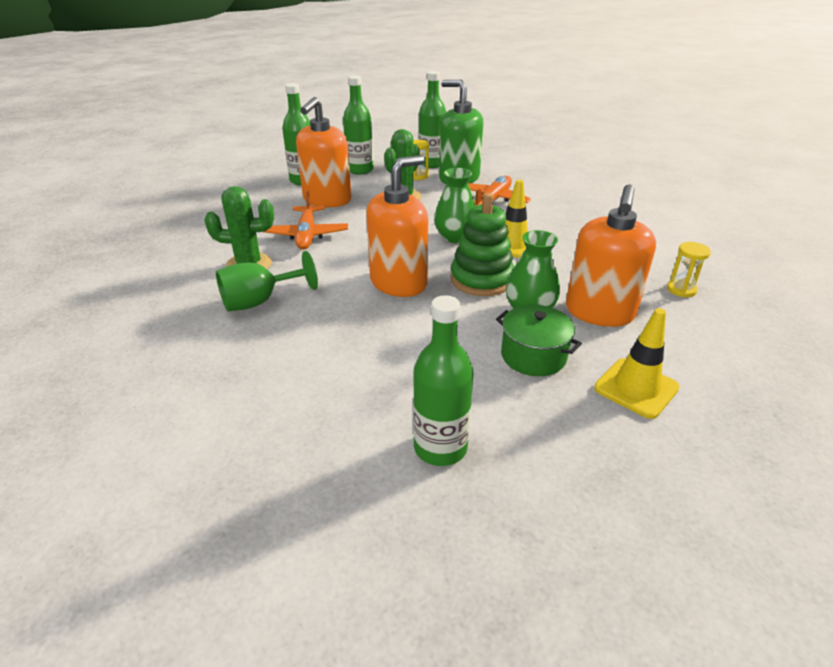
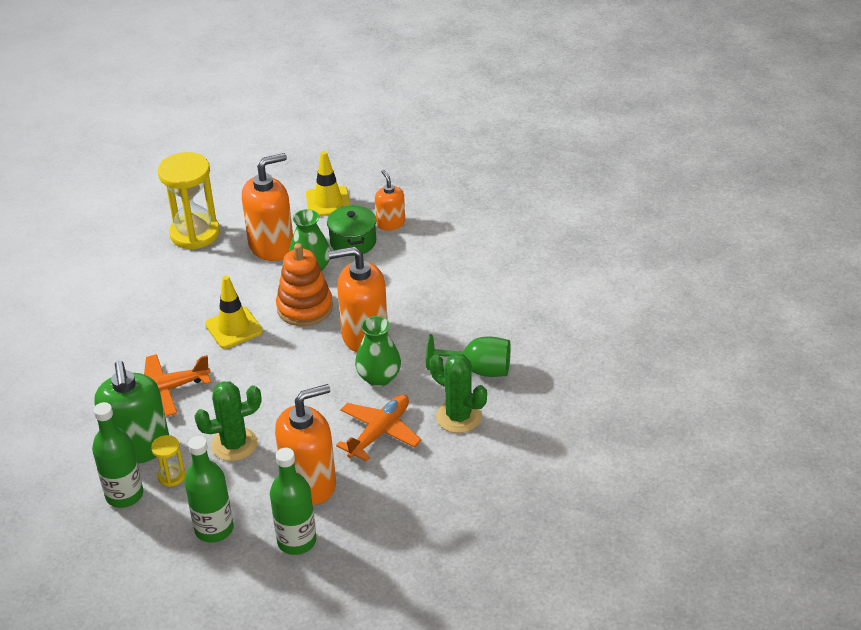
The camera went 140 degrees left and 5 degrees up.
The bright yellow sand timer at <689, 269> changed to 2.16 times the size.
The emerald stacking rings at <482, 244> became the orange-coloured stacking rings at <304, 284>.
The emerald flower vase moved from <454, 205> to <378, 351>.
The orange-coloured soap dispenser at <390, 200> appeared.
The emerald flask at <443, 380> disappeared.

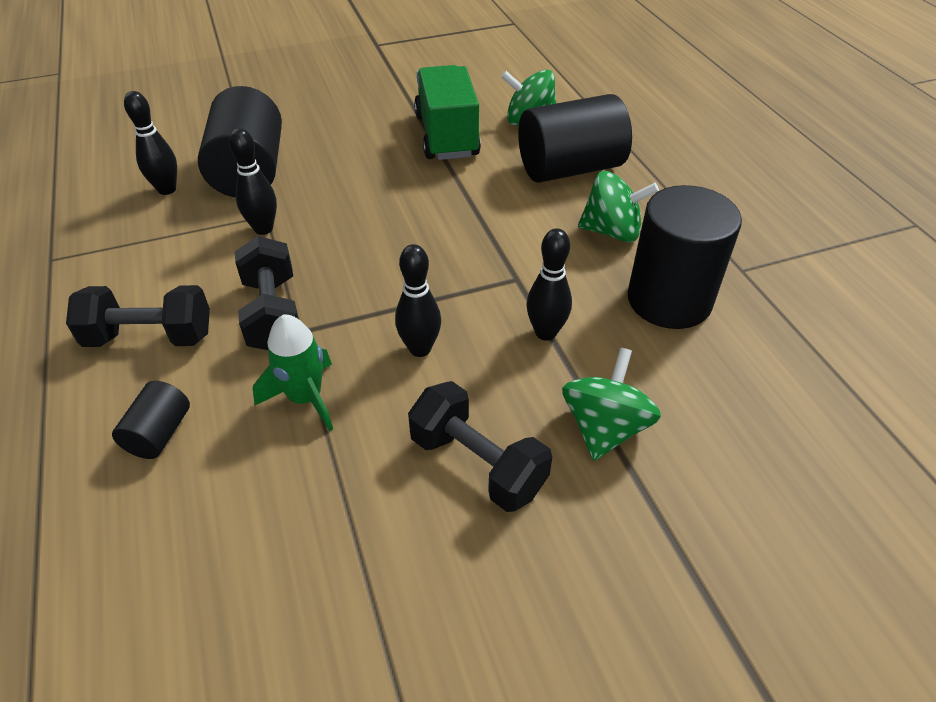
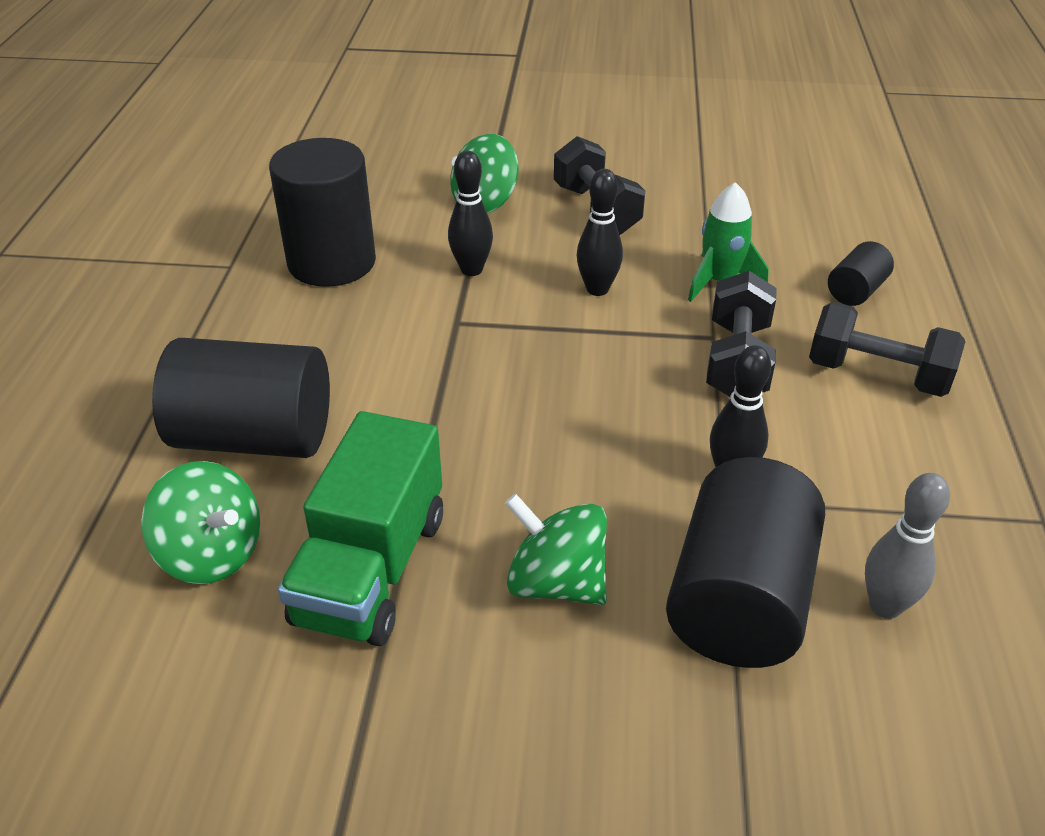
The camera went 155 degrees left and 5 degrees down.
The emerald whirligig moved from <618, 206> to <556, 549>.
The jet-black bowling pin at <150, 143> became the ash-grey bowling pin at <907, 546>.

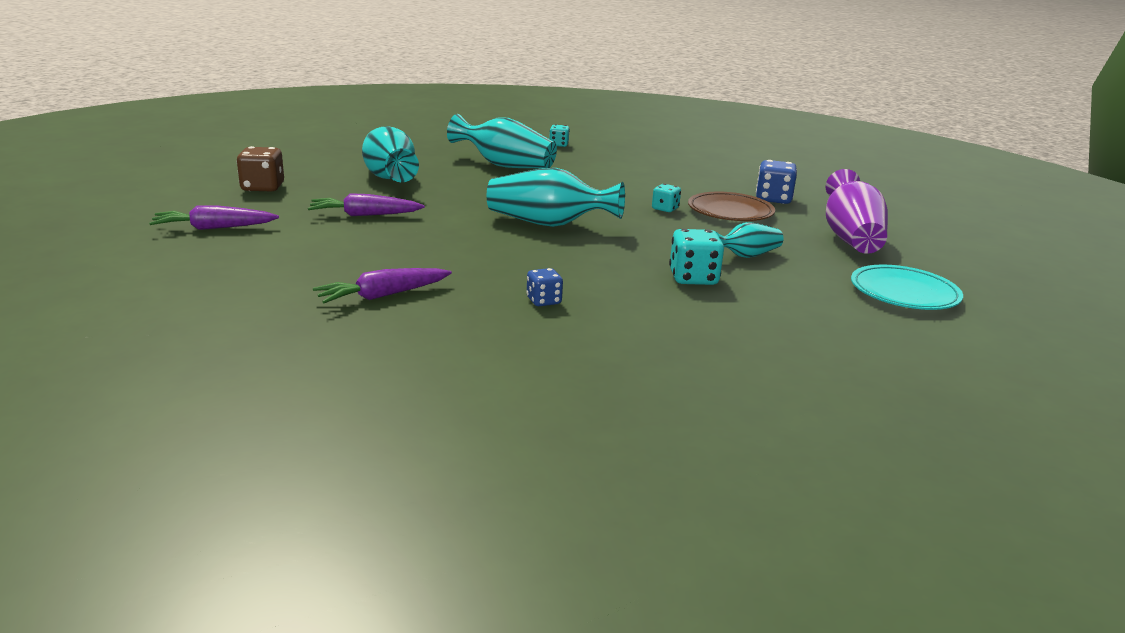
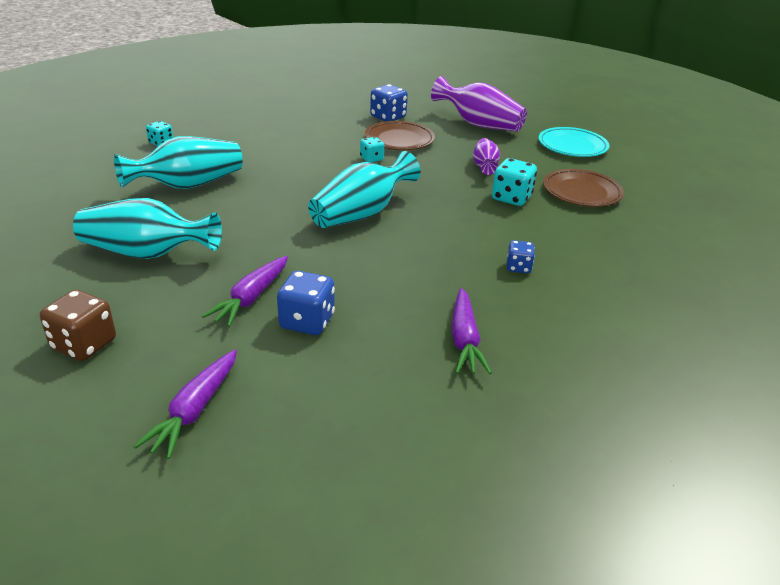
The camera went 60 degrees left and 10 degrees up.
The blue die at <306, 303> appeared.
The turquoise flower vase at <749, 240> became the purple flower vase at <486, 156>.
The russet plate at <583, 188> appeared.

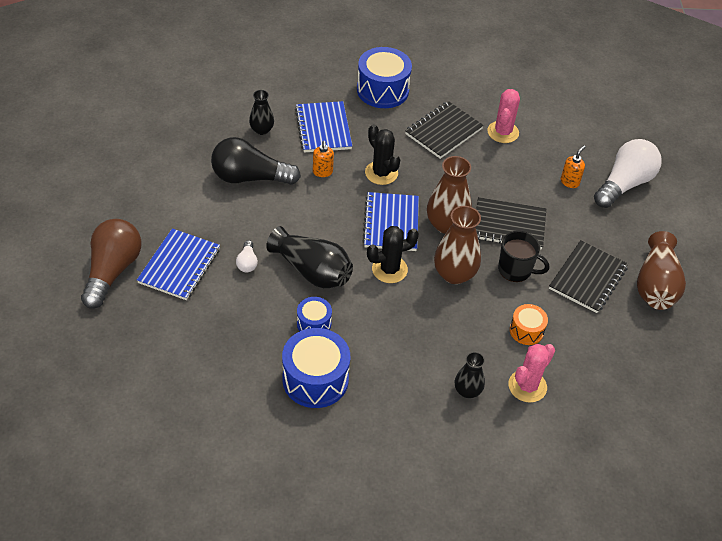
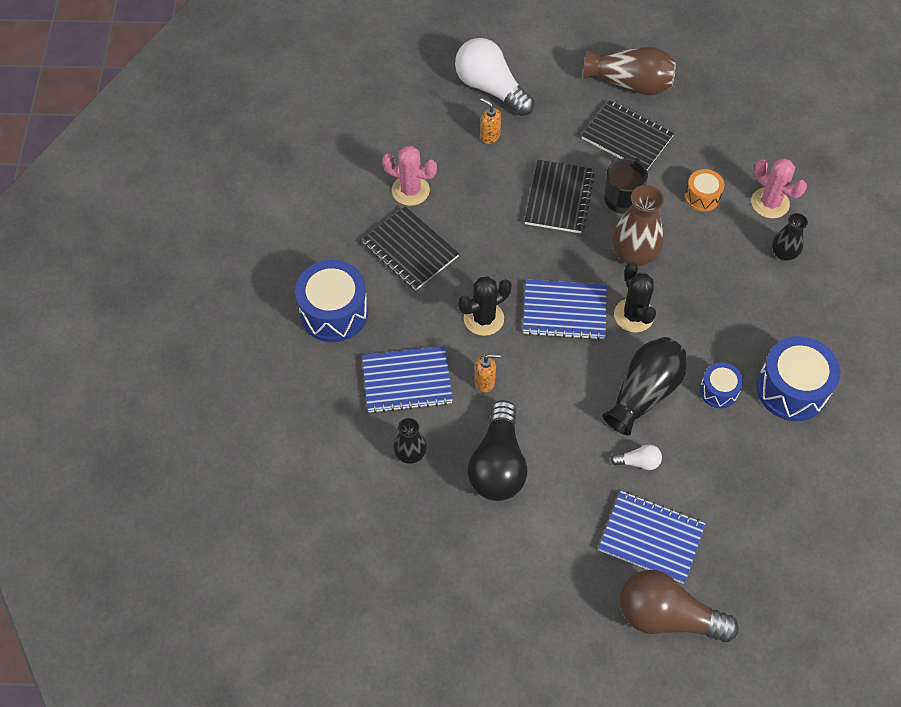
The camera went 85 degrees left and 10 degrees up.
The russet flower vase at <449, 195> disappeared.

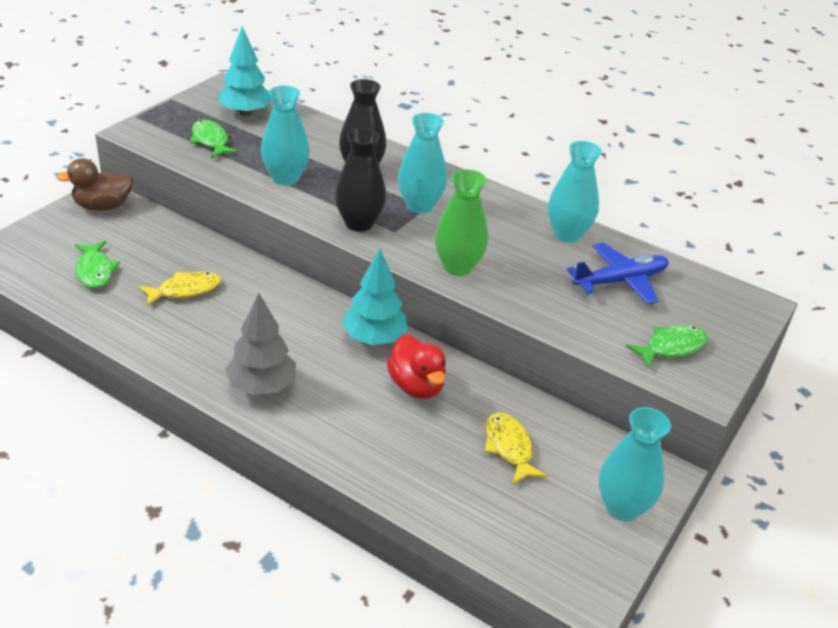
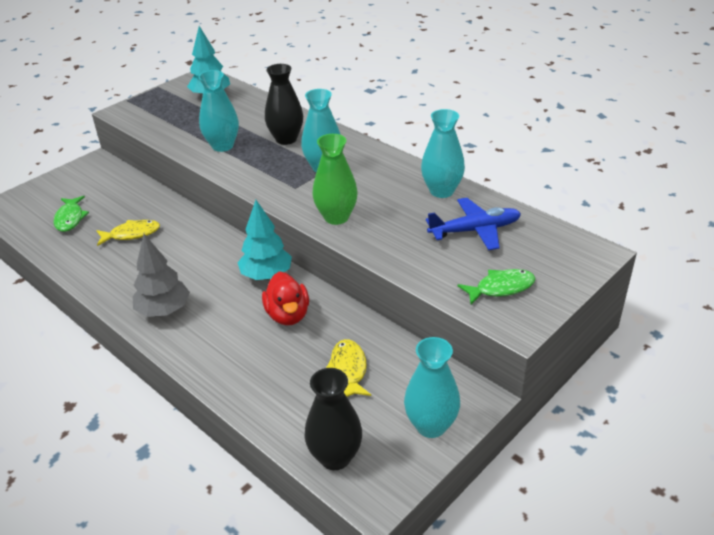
The camera went 15 degrees right and 0 degrees up.
The jet-black flower vase moved from <360, 180> to <333, 419>.
The russet duck at <94, 184> disappeared.
The emerald toy fish at <214, 139> disappeared.

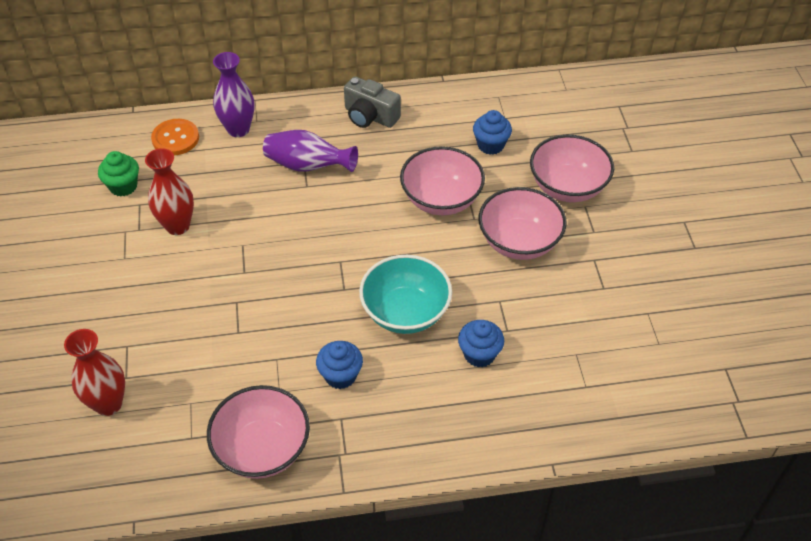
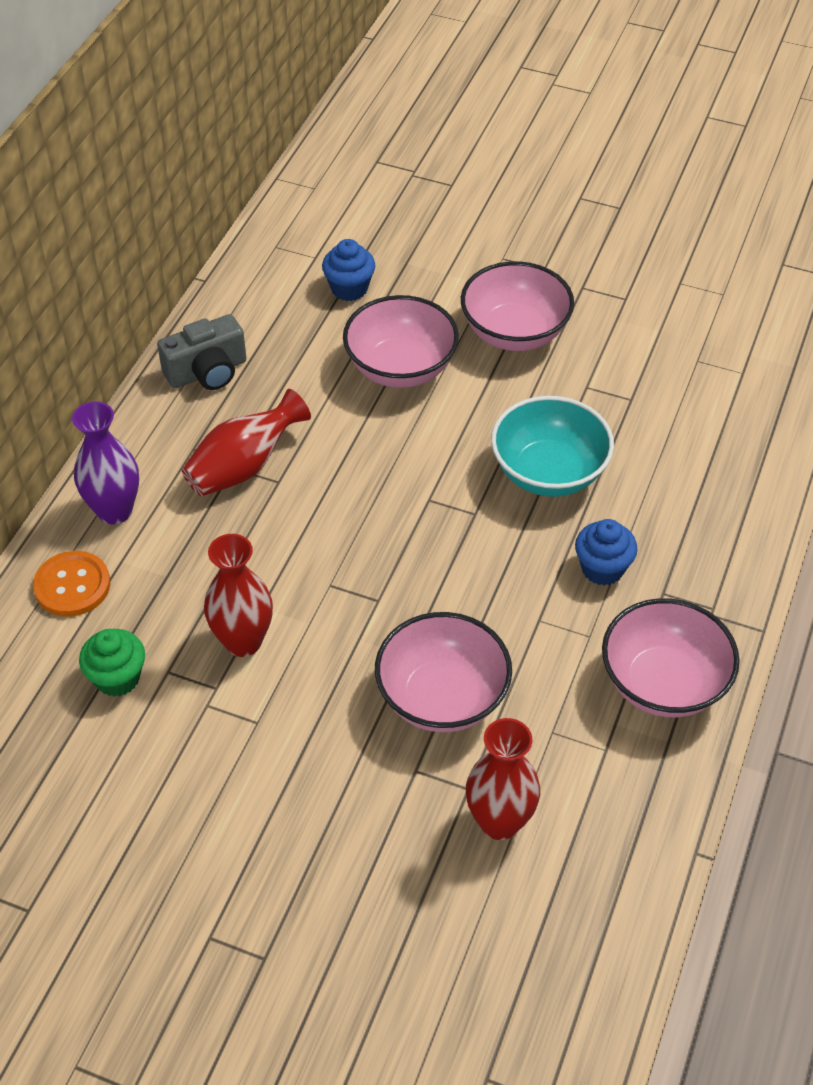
The camera went 60 degrees left and 0 degrees up.
The purple flower vase at <310, 151> became the crimson flower vase at <246, 442>.
The rose-pink bowl moved from <572, 168> to <443, 672>.
The blue cupcake at <481, 343> disappeared.

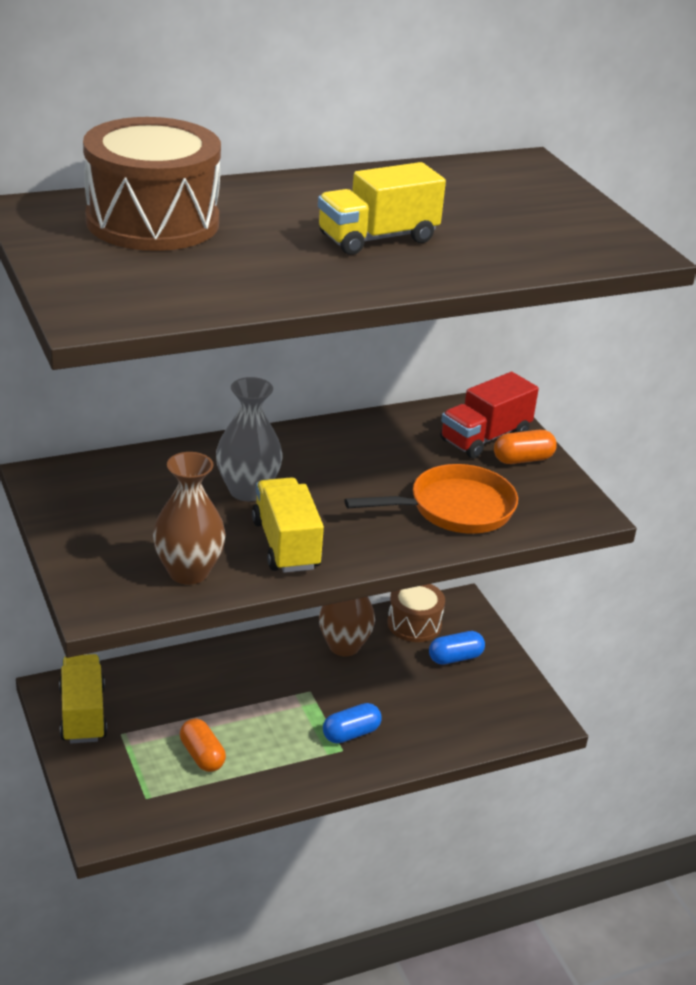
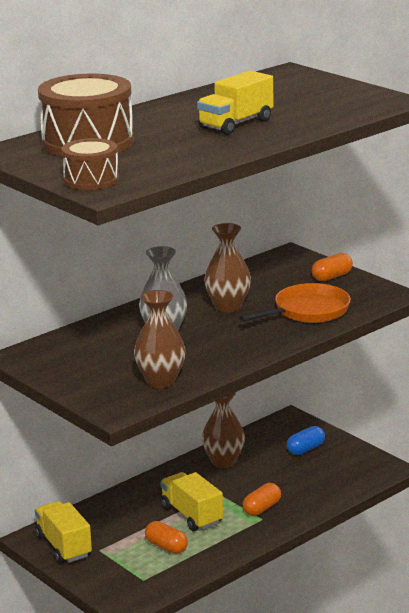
The camera went 15 degrees left and 10 degrees down.
The russet toy drum moved from <416, 613> to <90, 164>.
The bright yellow toy truck moved from <288, 525> to <191, 501>.
The russet flower vase at <227, 267> appeared.
The blue pill shape at <352, 723> became the orange-coloured pill shape at <262, 499>.
The crimson toy truck at <489, 415> disappeared.

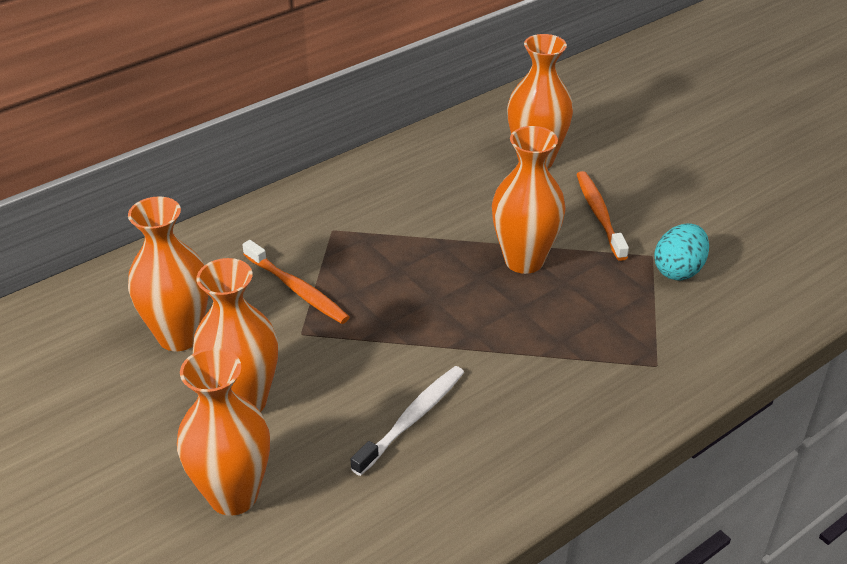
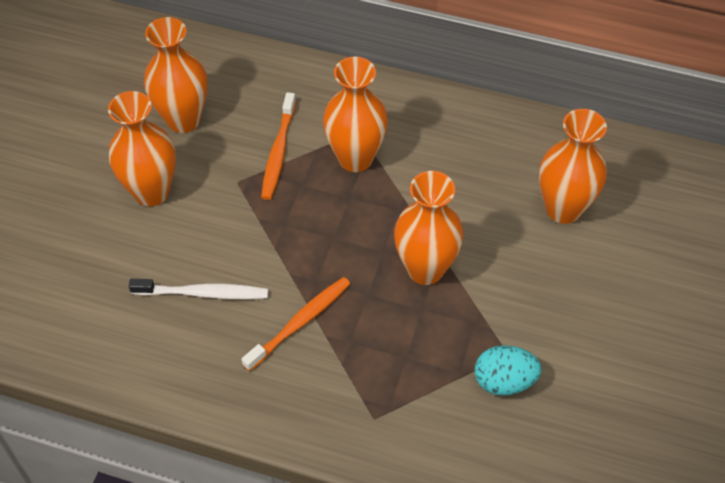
The camera went 55 degrees right and 15 degrees up.
The orange-coloured toothbrush moved from <602, 216> to <295, 324>.
The orange-coloured flower vase moved from <223, 432> to <355, 114>.

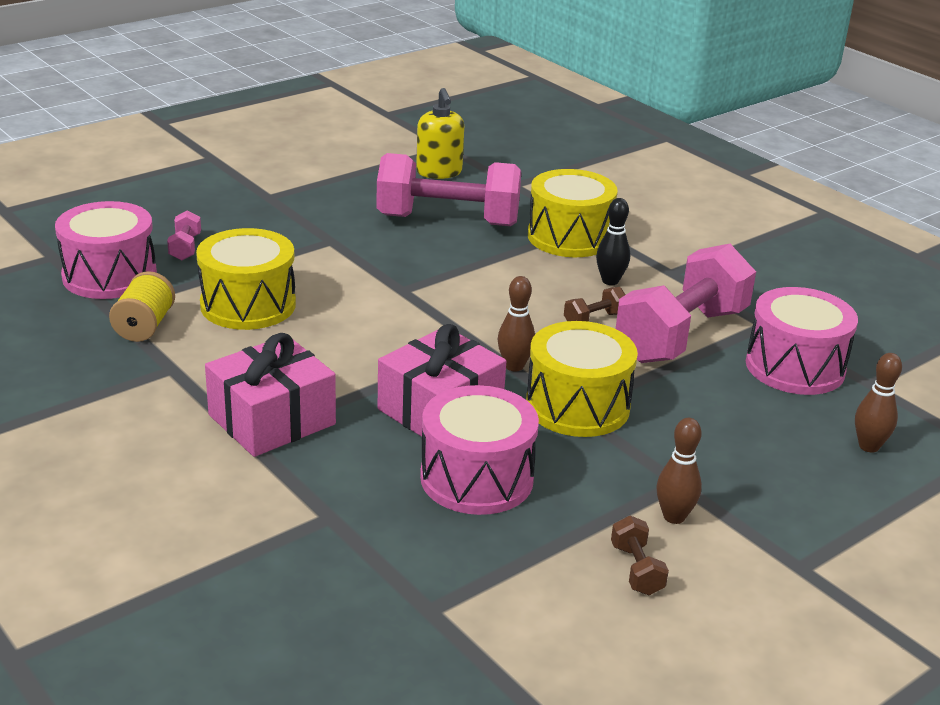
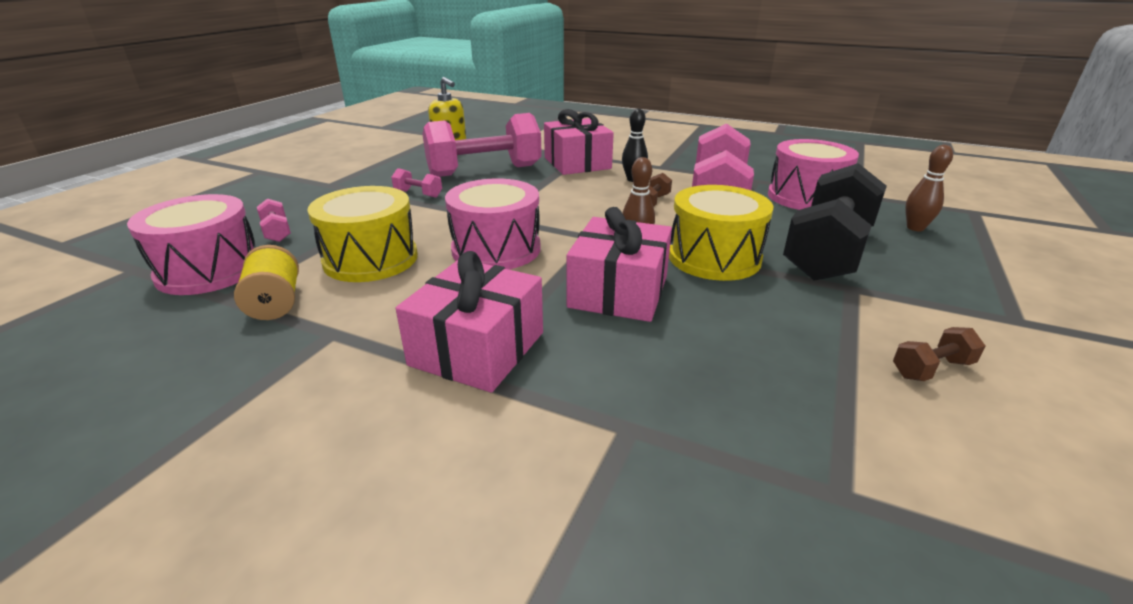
The camera went 25 degrees left and 0 degrees up.
The rose-pink free weight at <416, 183> appeared.
The rose-pink toy drum moved from <479, 450> to <493, 224>.
The bright yellow toy drum at <573, 213> was replaced by the rose-pink wrapped gift at <579, 142>.
The jet-black free weight at <835, 222> appeared.
The russet free weight at <640, 555> turned 75 degrees counterclockwise.
The russet bowling pin at <679, 471> disappeared.

